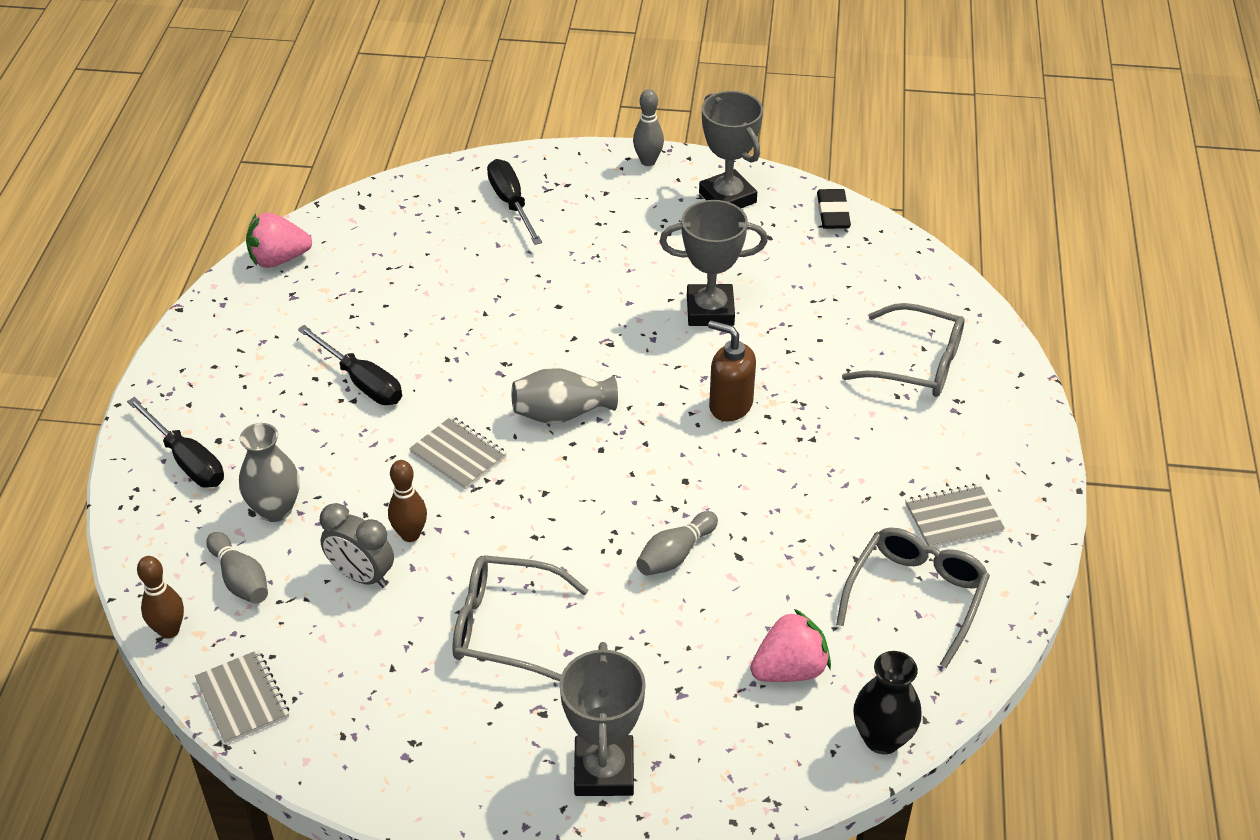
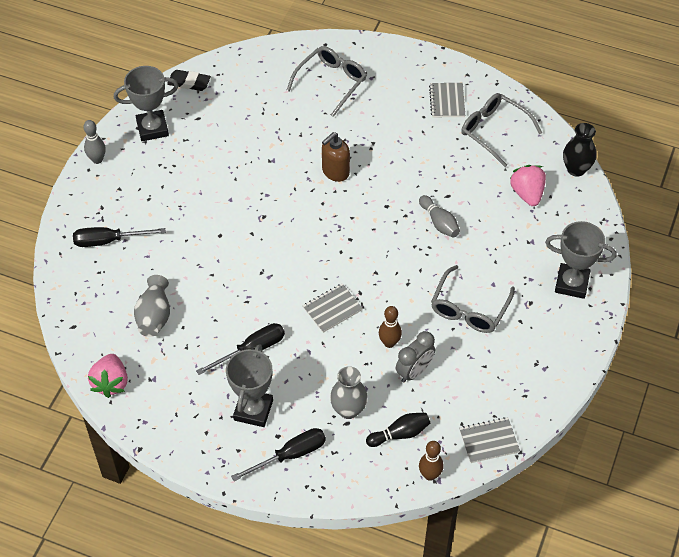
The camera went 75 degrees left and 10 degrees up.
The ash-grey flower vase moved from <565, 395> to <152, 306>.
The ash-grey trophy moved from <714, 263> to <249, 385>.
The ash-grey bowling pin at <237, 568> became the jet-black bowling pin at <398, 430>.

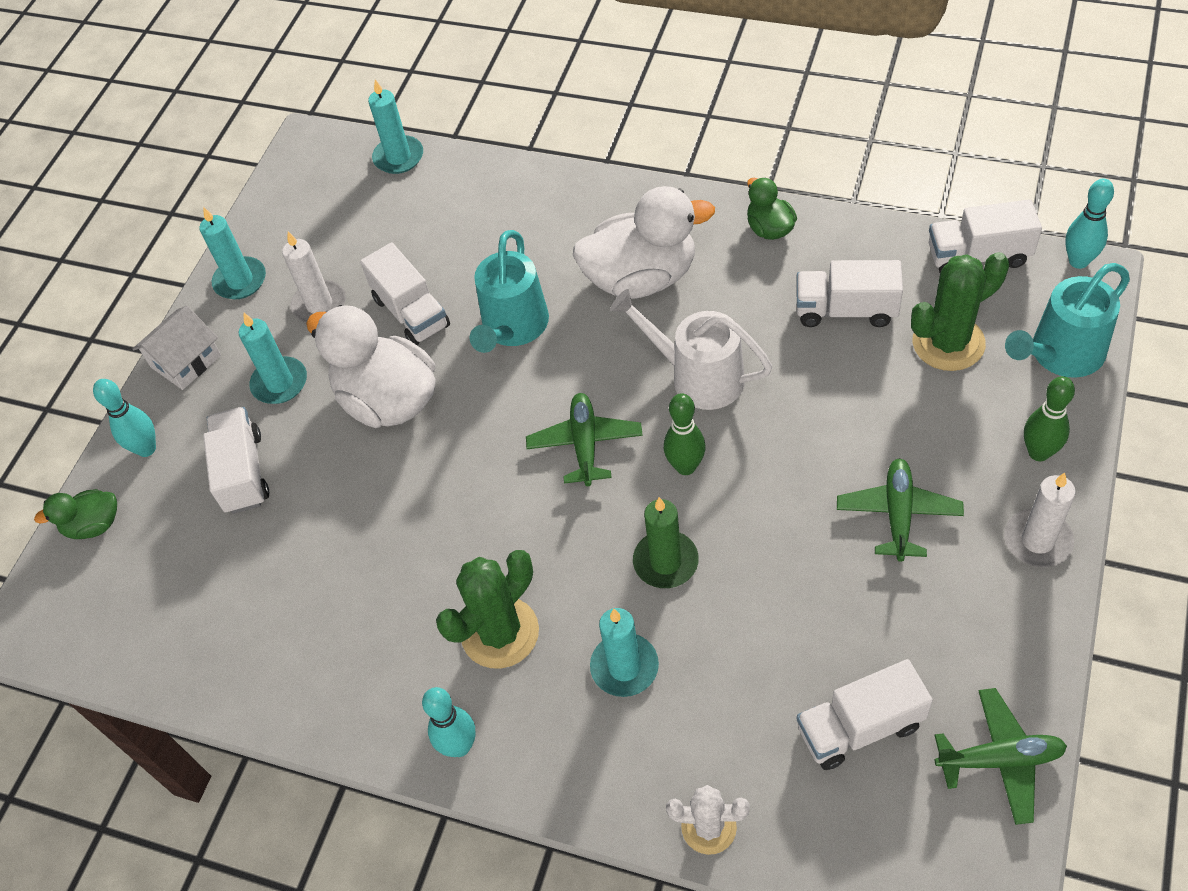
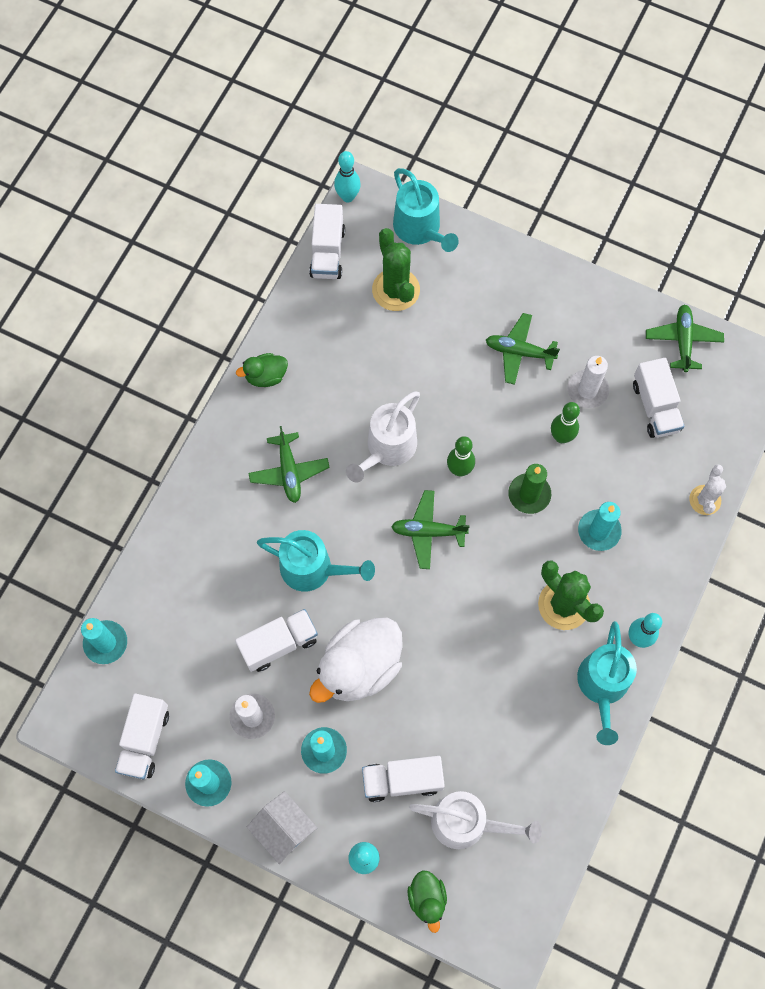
The camera went 90 degrees left and 15 degrees up.
The pure white toy truck moved from <849, 293> to <142, 736>.
The pure white duck at <644, 242> was replaced by the emerald aeroplane at <289, 464>.
The pure white sprinkling can at <475, 820> appeared.
The emerald bowling pin moved from <1049, 418> to <565, 422>.
The pure white wax candle moved from <1040, 519> to <588, 382>.
The turquoise sprinkling can at <607, 683> appeared.

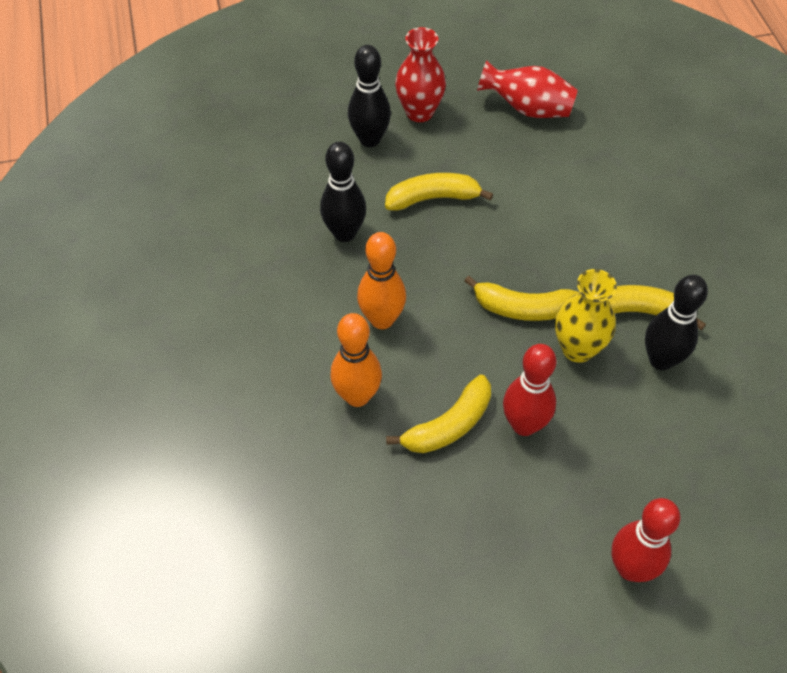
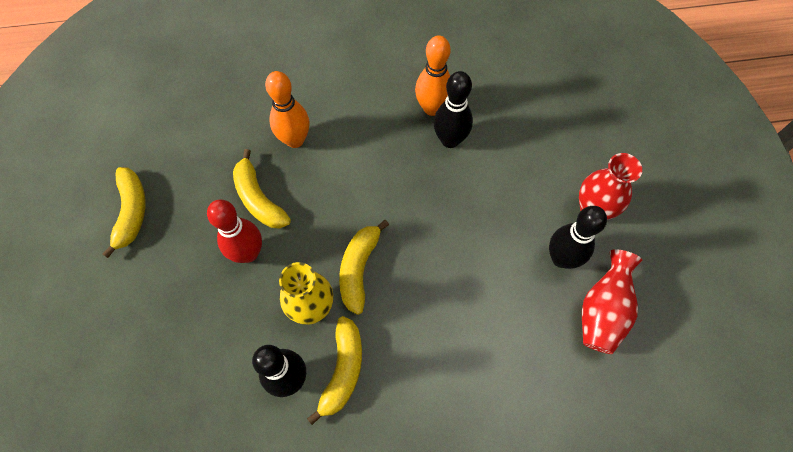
The camera went 95 degrees right and 10 degrees up.
The bright yellow toy banana moved from <439, 192> to <124, 212>.
The orange-coloured bowling pin moved from <381, 280> to <433, 75>.
The jet-black bowling pin moved from <369, 96> to <578, 237>.
The crimson bowling pin at <646, 540> disappeared.

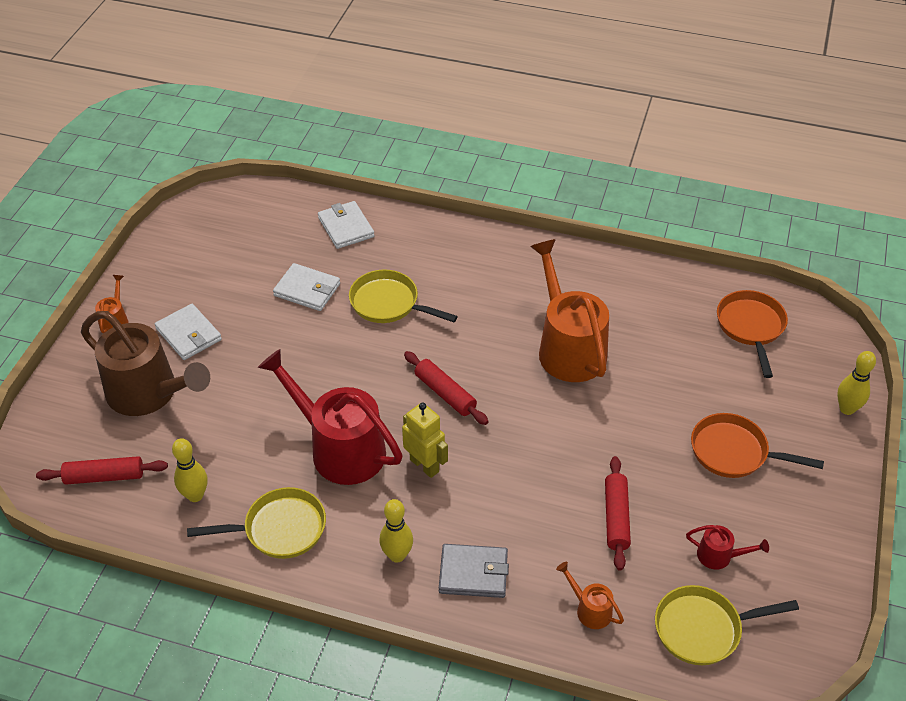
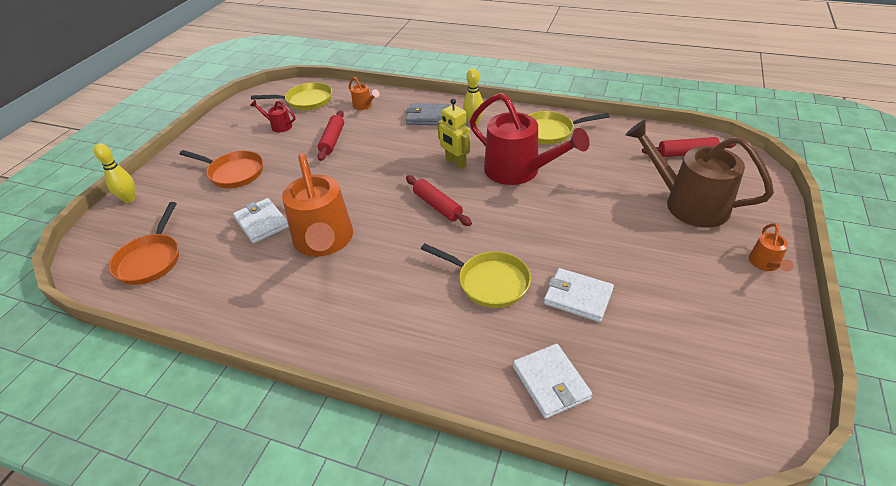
The camera went 175 degrees left and 5 degrees down.
The pure white card wallet moved from <188, 332> to <261, 220>.
The bright yellow bowling pin at <190, 470> disappeared.

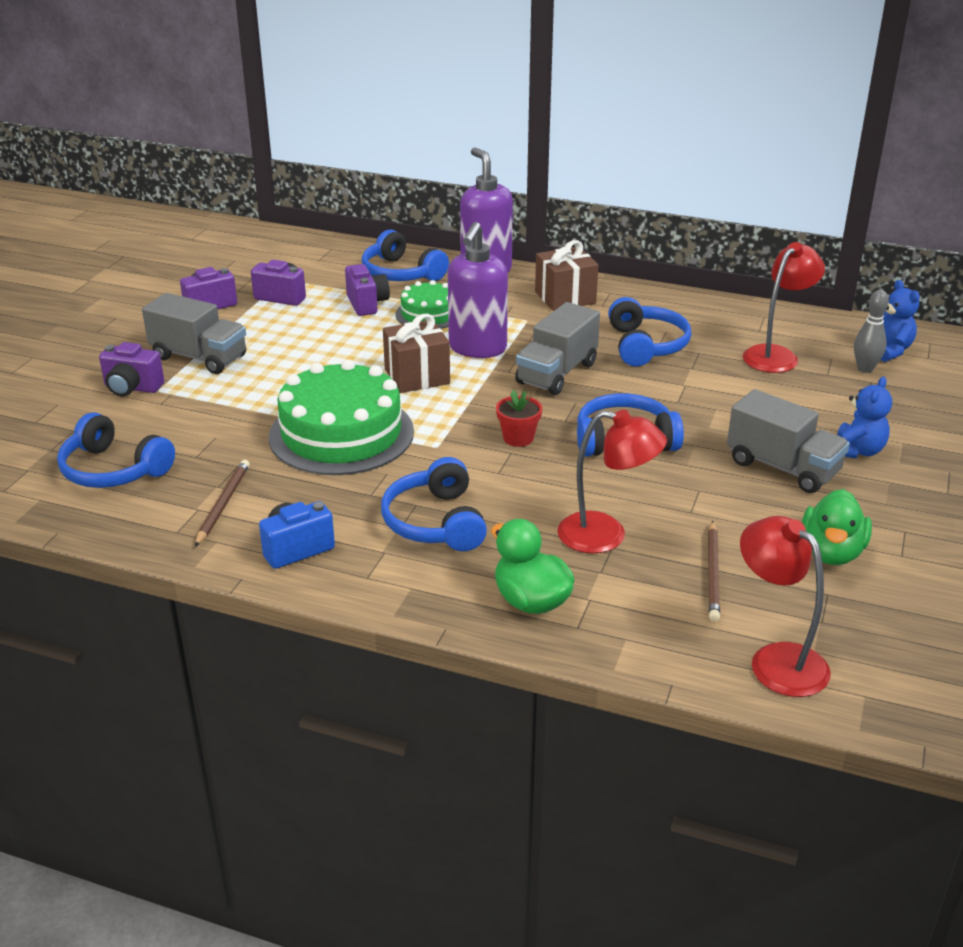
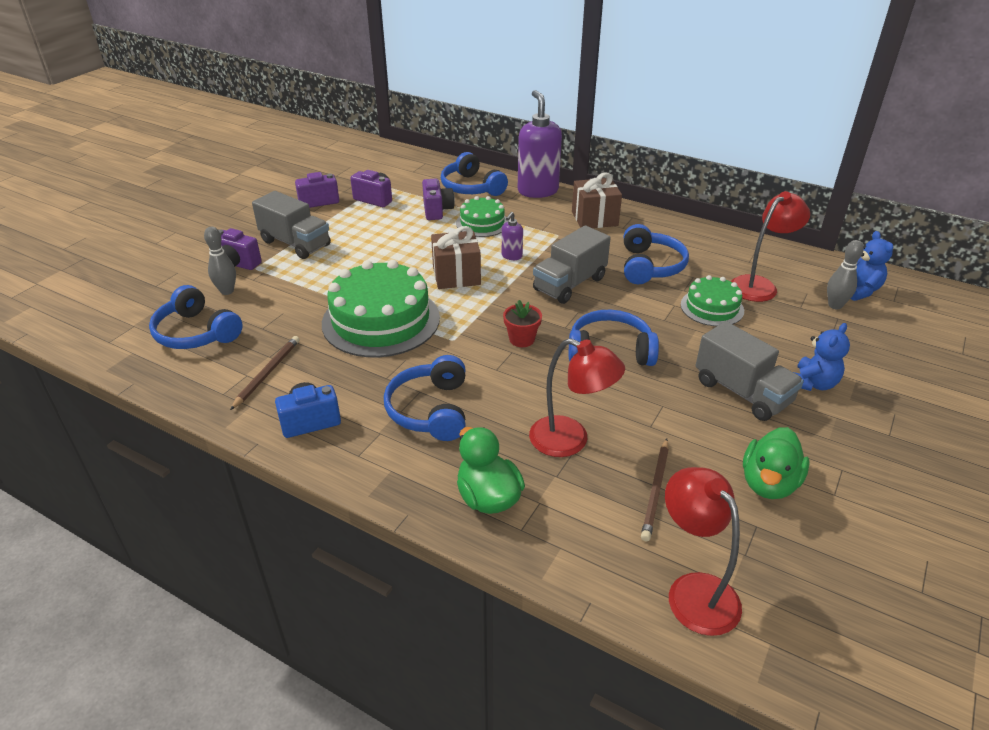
The camera went 10 degrees right and 5 degrees up.
The ash-grey bowling pin at <220, 261> appeared.
The purple soap dispenser at <478, 290> changed to 0.46 times the size.
The emerald cake at <712, 300> appeared.

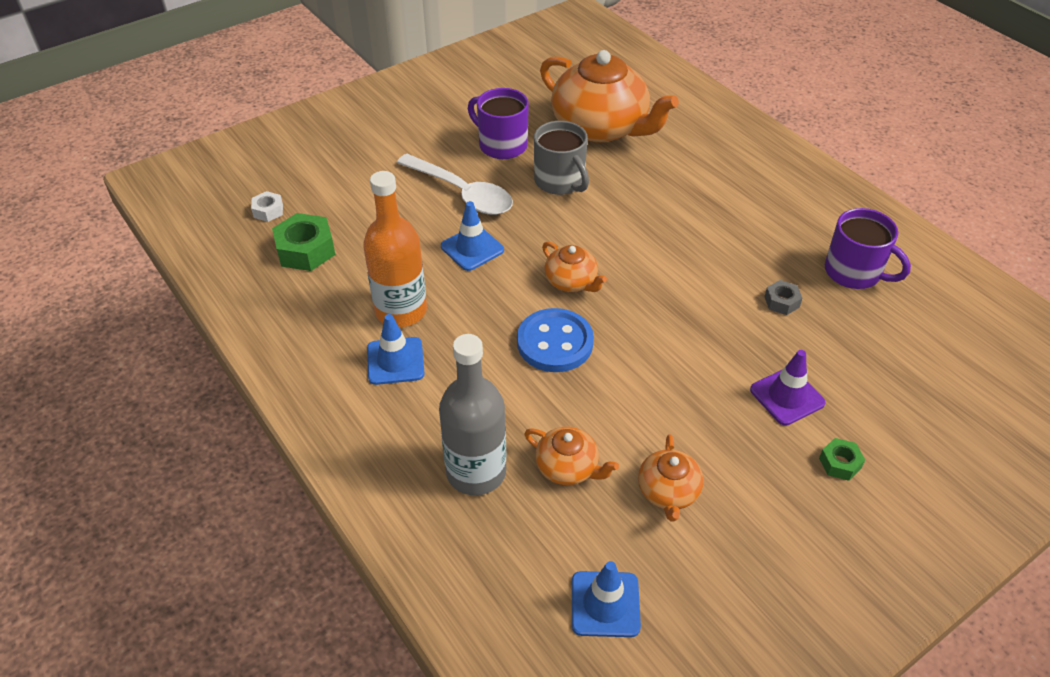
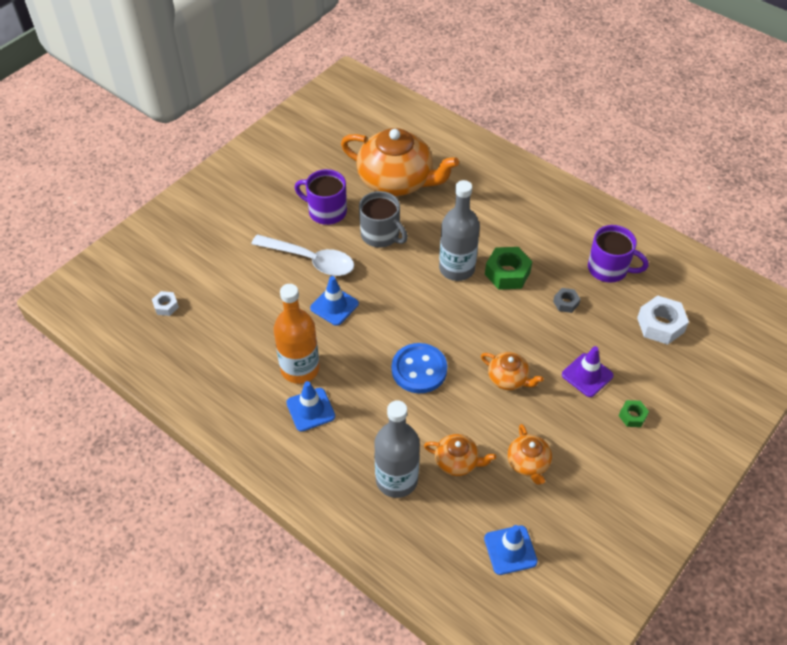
The camera went 15 degrees left and 5 degrees up.
The ash-grey flask at <459, 230> appeared.
The orange-coloured tea pot moved from <574, 267> to <512, 371>.
The emerald hex nut moved from <303, 242> to <508, 268>.
The pure white hex nut at <663, 320> appeared.

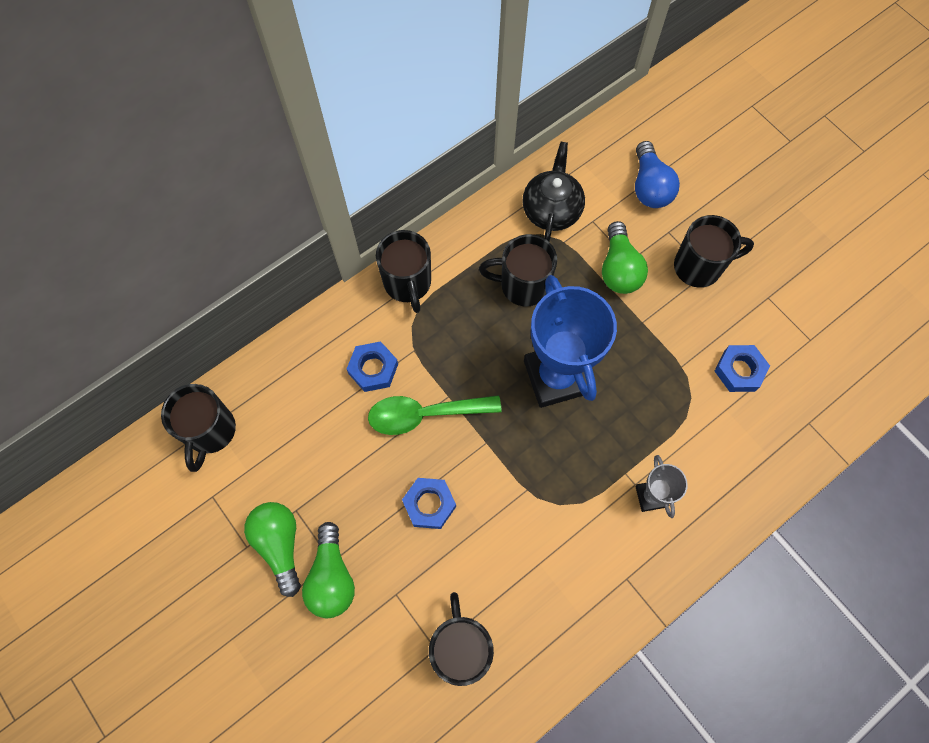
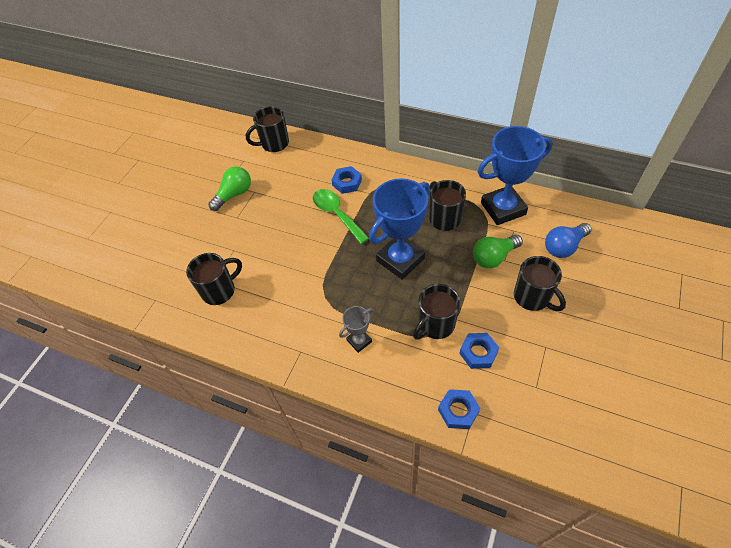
The camera went 65 degrees right and 15 degrees down.
The jet-black mug moved from <403, 271> to <437, 312>.
The blue hex nut moved from <429, 503> to <459, 409>.
The jet-black tea pot at <553, 192> was replaced by the blue trophy at <515, 175>.
The emerald light bulb at <328, 570> disappeared.

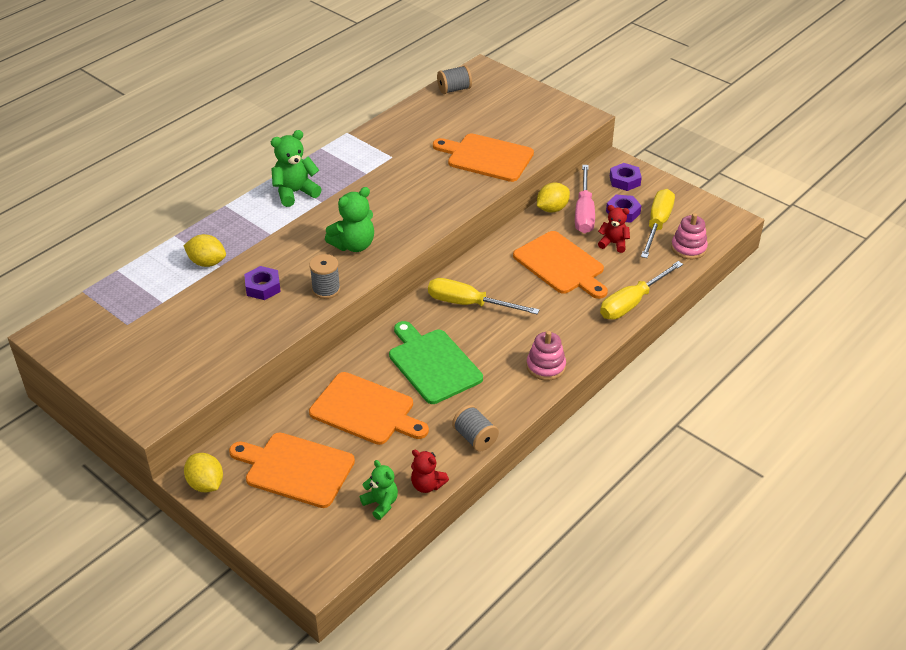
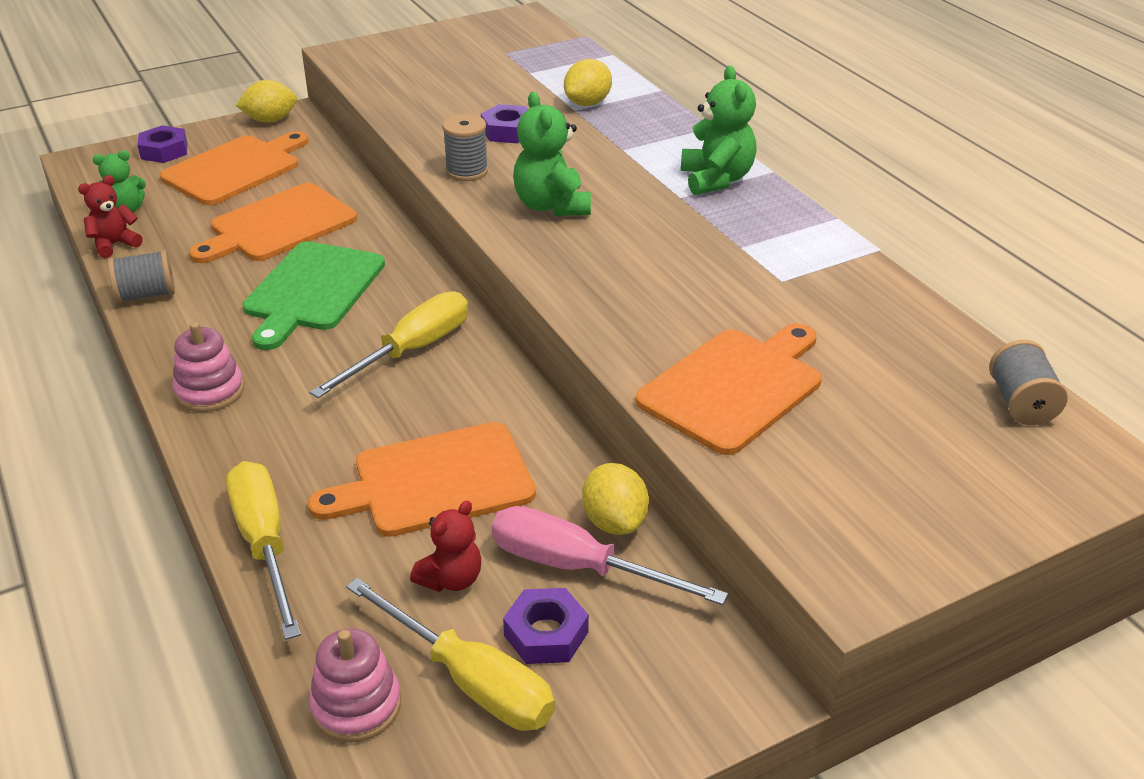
The camera went 110 degrees right and 5 degrees down.
The purple hex nut moved from <626, 177> to <162, 144>.
The emerald chopping board at <436, 362> turned 120 degrees clockwise.

